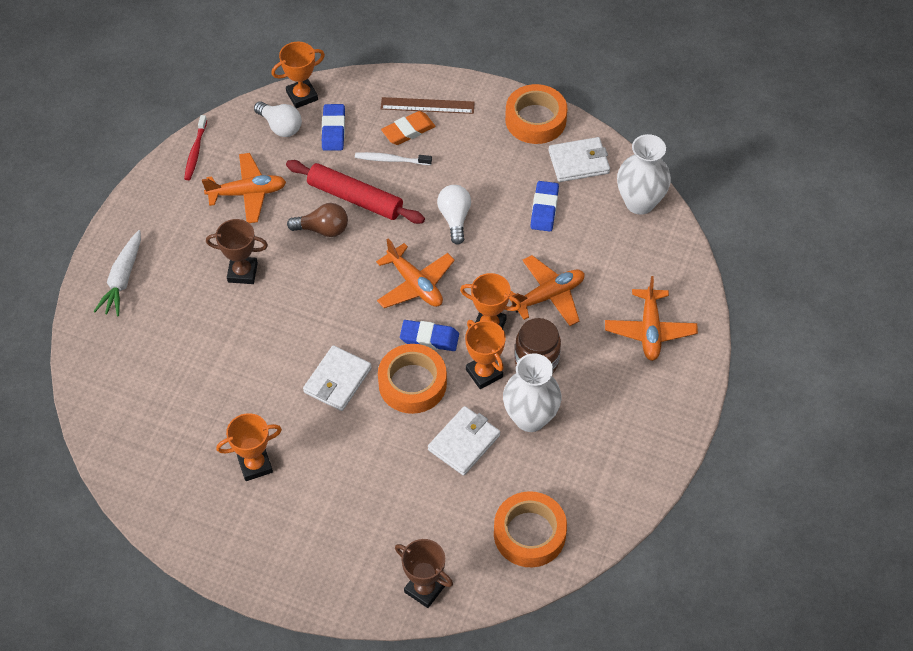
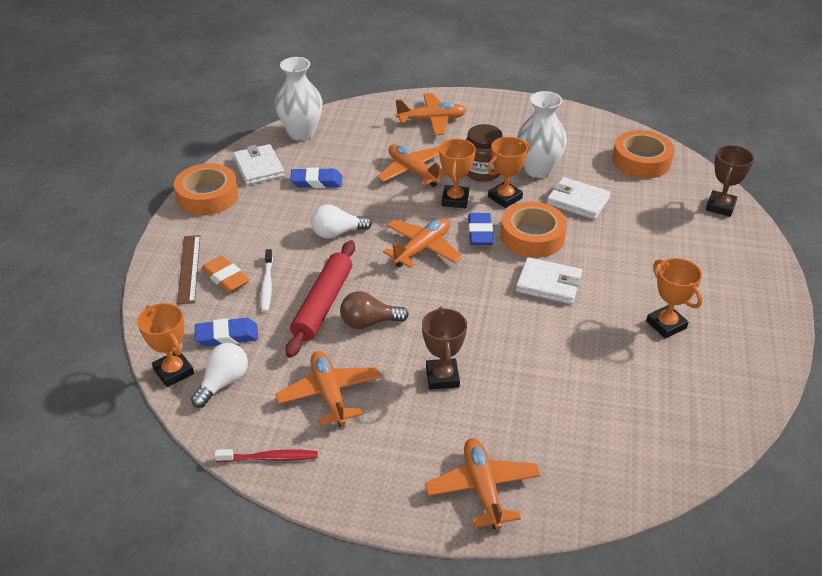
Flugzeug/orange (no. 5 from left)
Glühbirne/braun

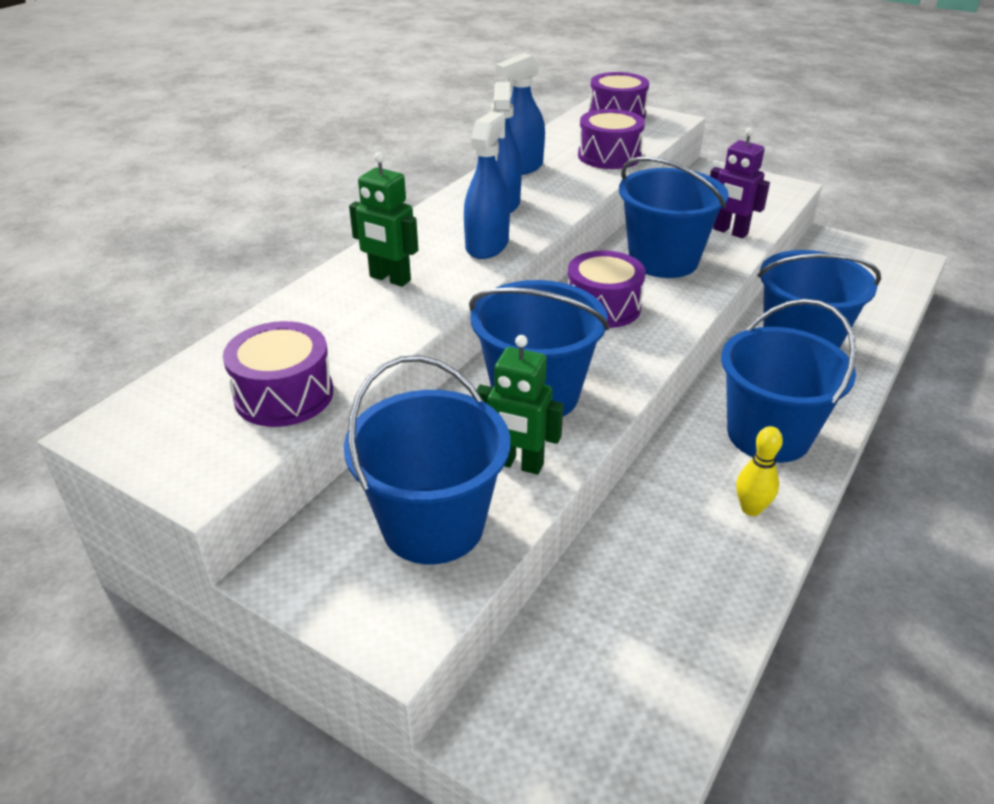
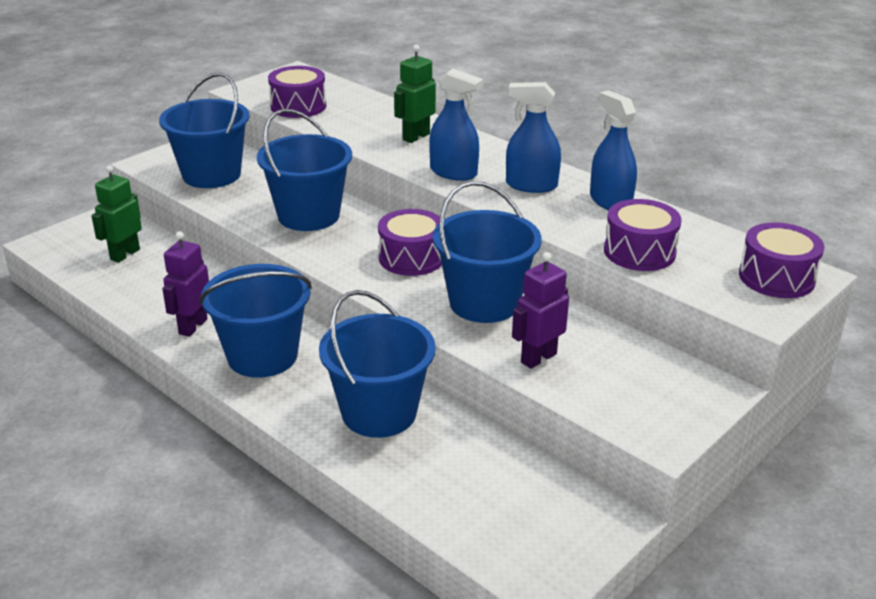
Roboter/grün (no. 1 from left)
Roboter/lila (no. 1 from left)

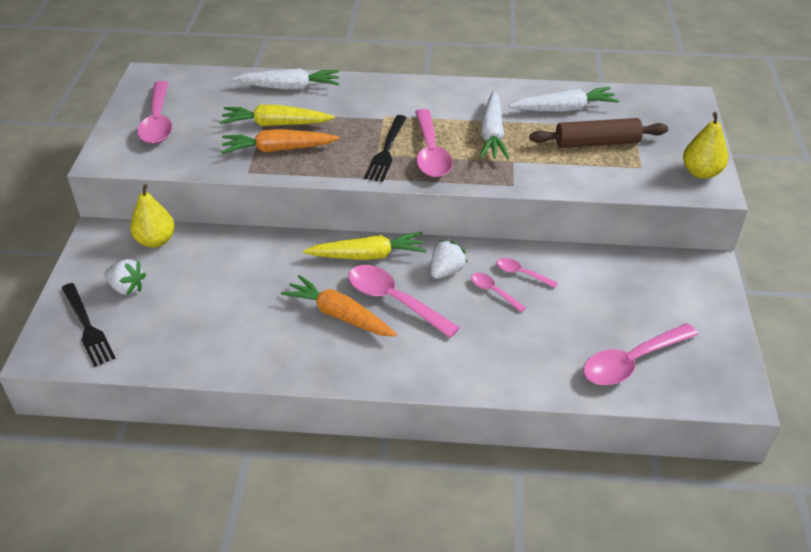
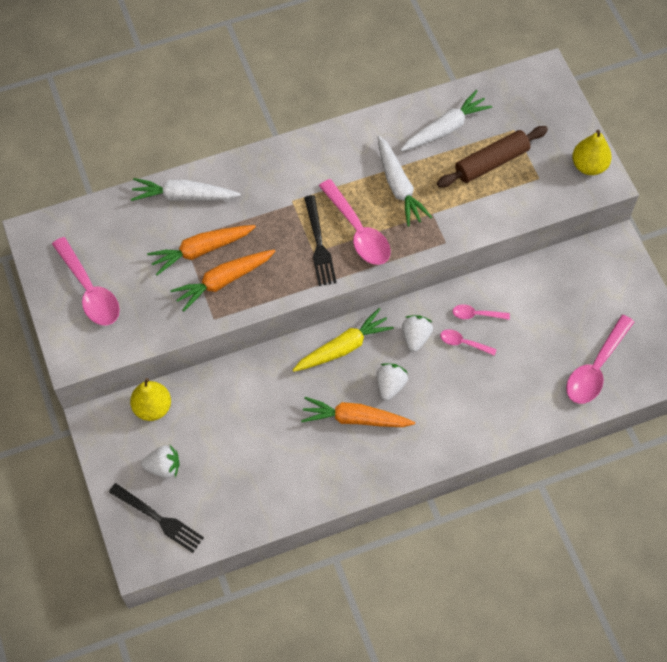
Karotte/orange (no. 1 from left)
Karotte/weiß (no. 1 from left)
Erdbeere/weiß (no. 2 from left)

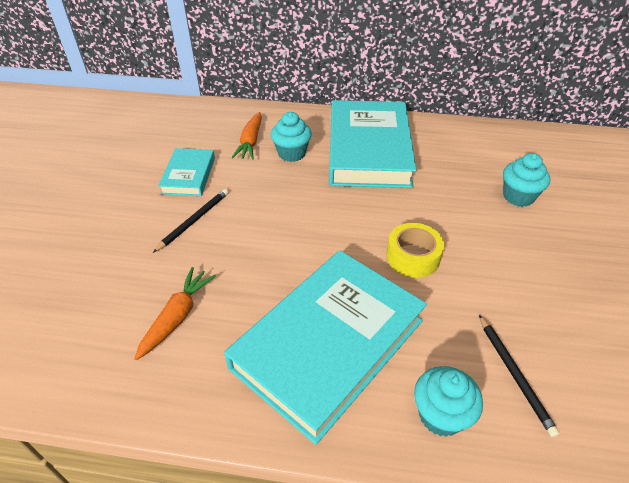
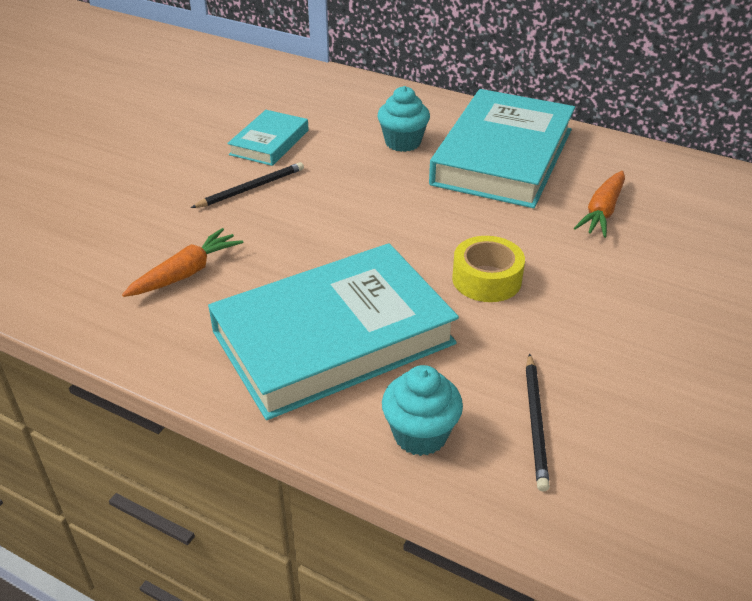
Karotte/orange (no. 2 from left)
Muffin/türkis (no. 3 from left in the first image)

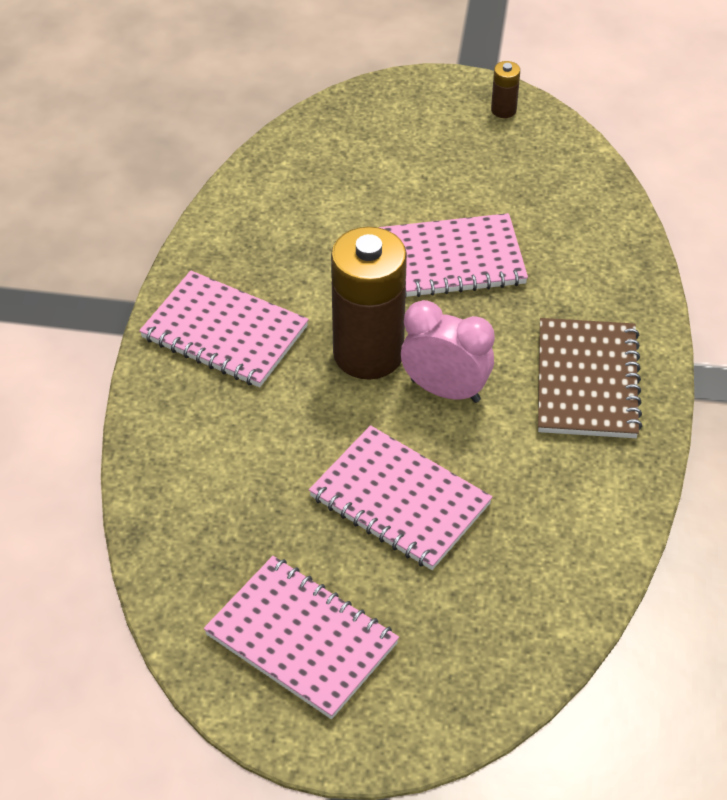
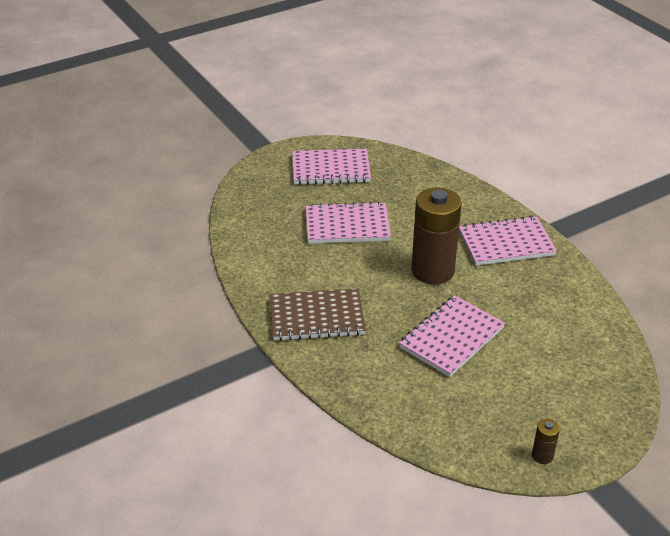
Wecker/rosa
Notizbuch/braun

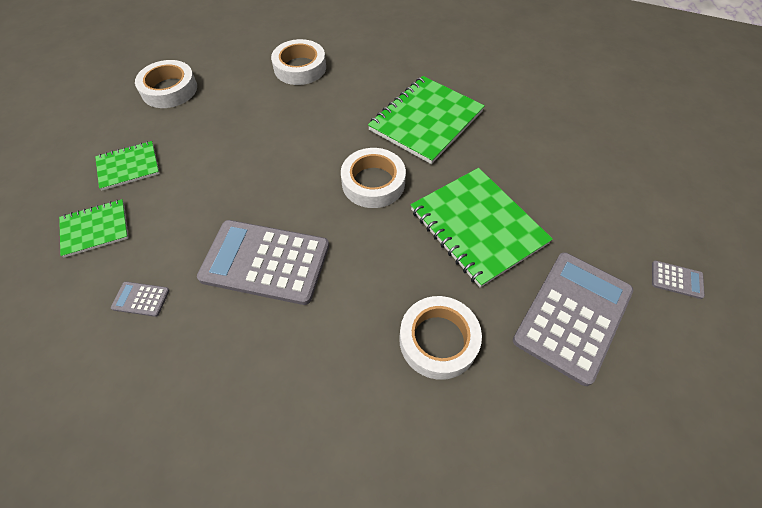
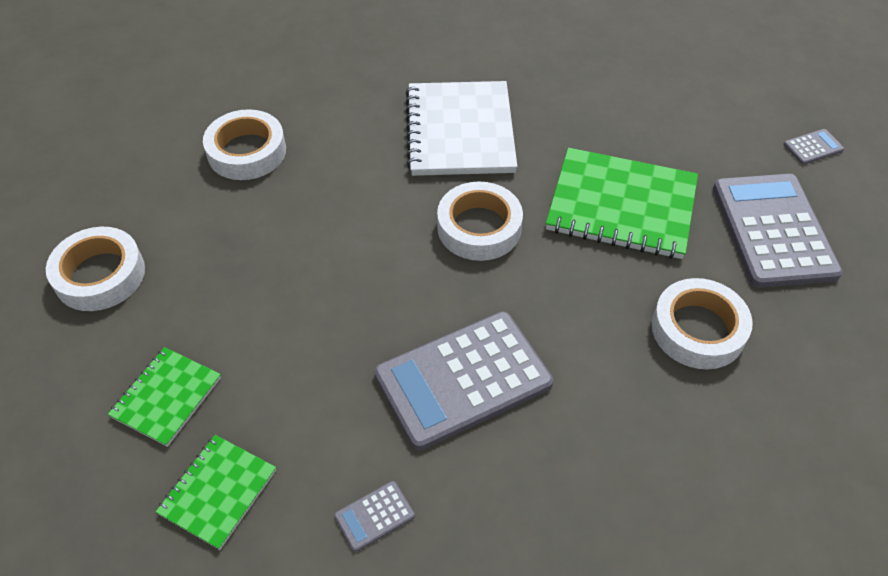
Notizbuch/weiß

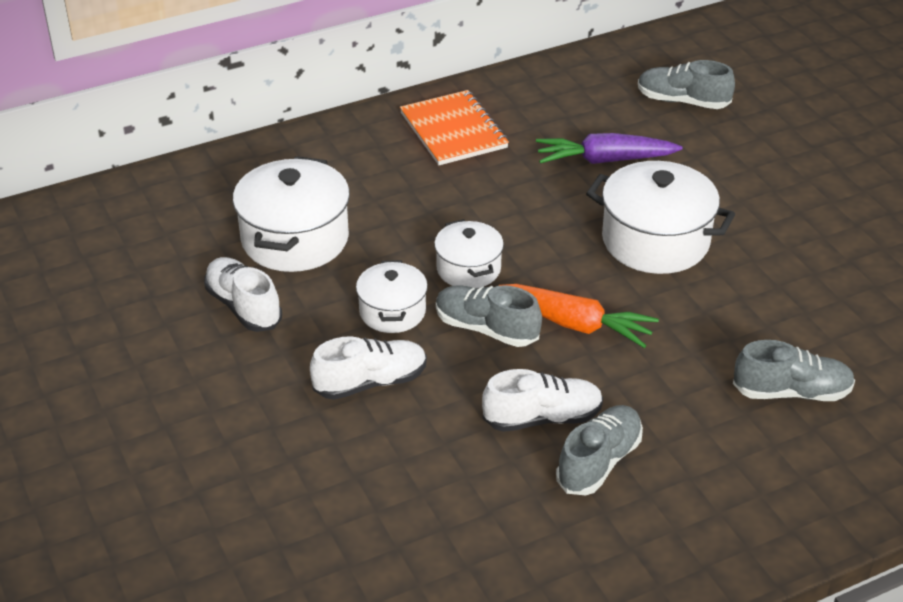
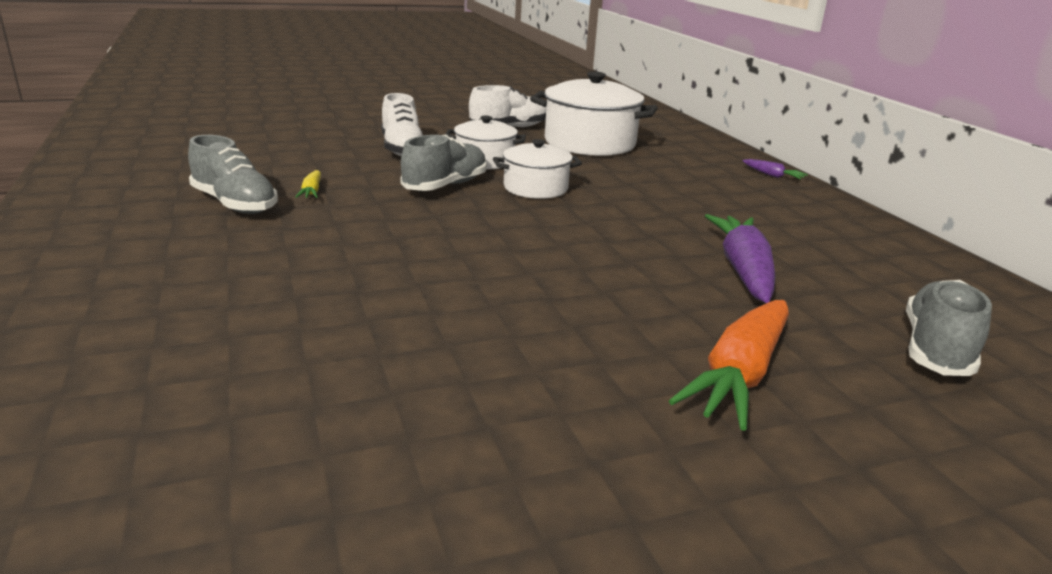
Notizbuch/orange
Karotte/gelb
Karotte/orange
Kochtopf/weiß (no. 4 from left in the first image)
Schuh/grau (no. 4 from left in the first image)
Karotte/lila (no. 2 from left)

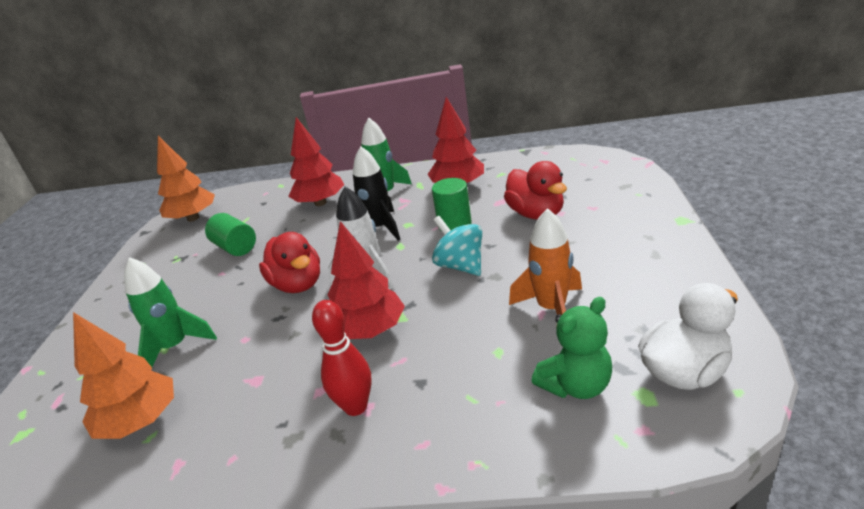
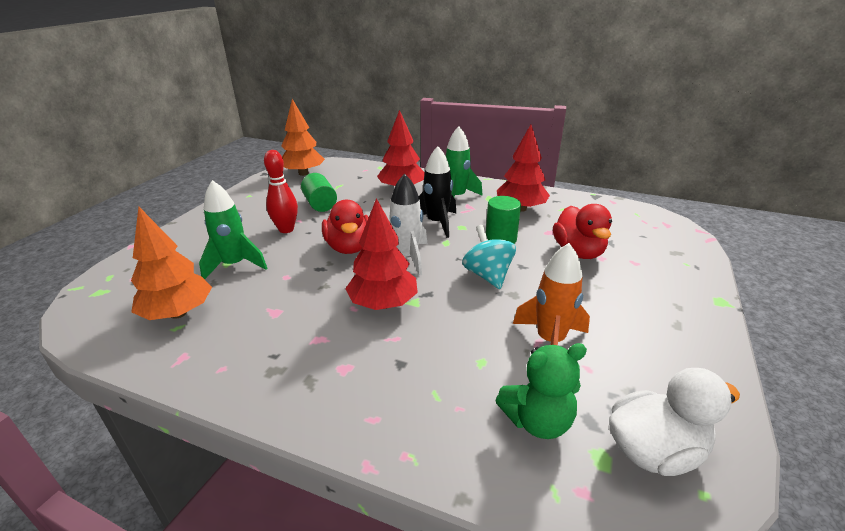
Bowlingkegel/rot

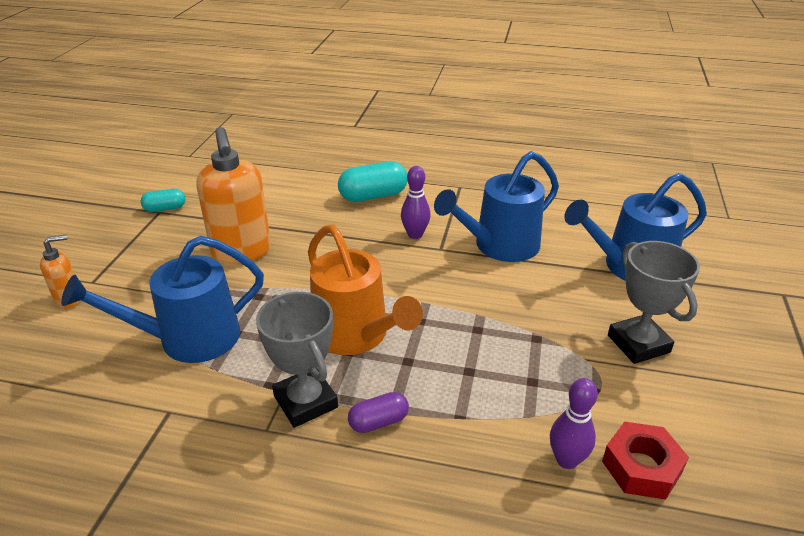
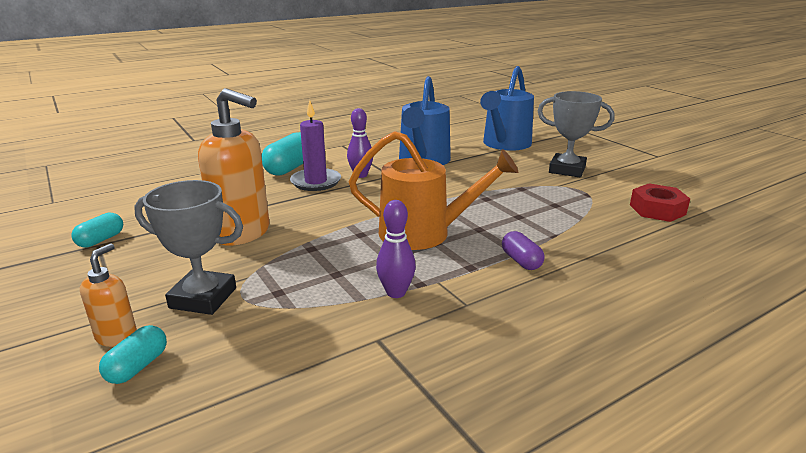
Gießkanne/blau (no. 1 from left in the first image)
Pokal/grau (no. 1 from left)
Kapsel/lila
Bowlingkegel/lila (no. 2 from left)
Kapsel/türkis (no. 2 from left)
Kerze/lila

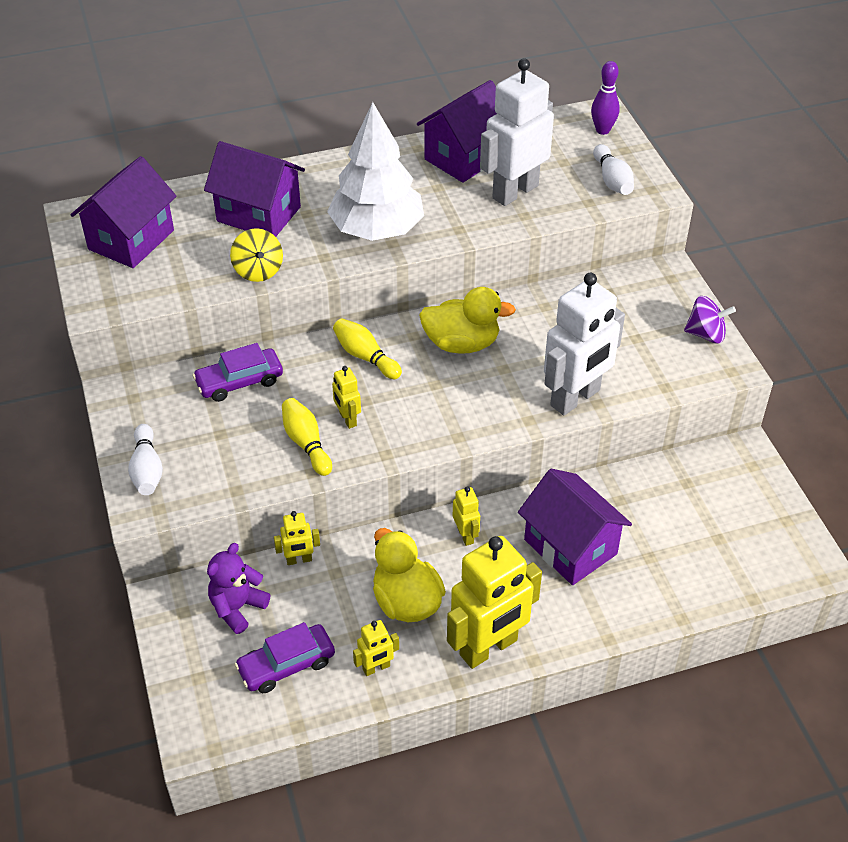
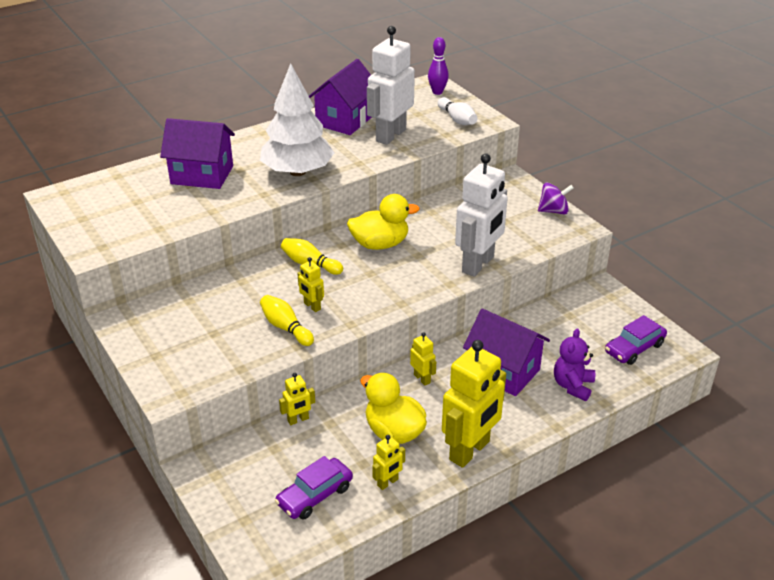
Haus/lila (no. 1 from left in the first image)
Bowlingkegel/weiß (no. 1 from left in the first image)
Auto/lila (no. 2 from left)
Teddybär/lila
Kreisel/gelb

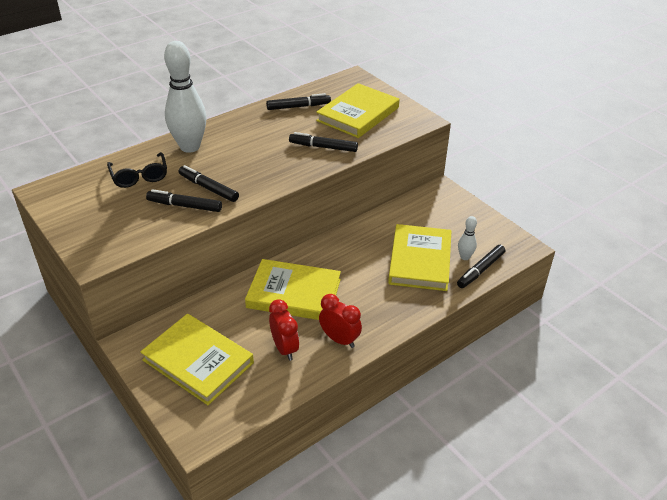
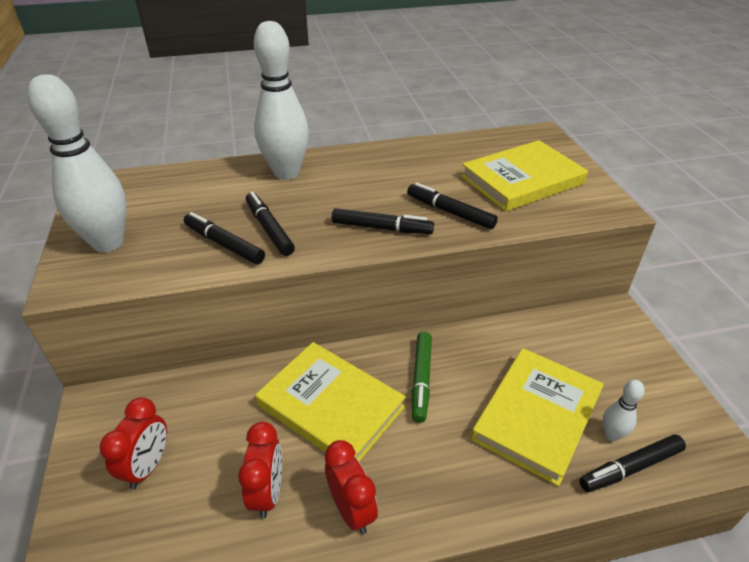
Brille/schwarz
Wecker/rot (no. 1 from left)
Filzstift/schwarz (no. 3 from left)
Bowlingkegel/weiß (no. 1 from left)
Filzstift/grün

